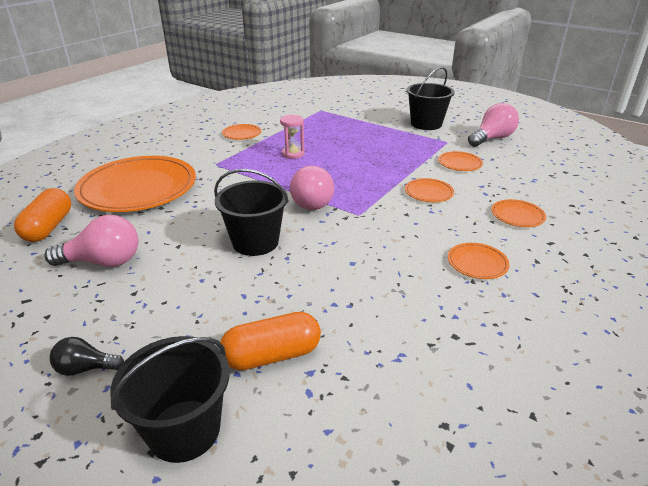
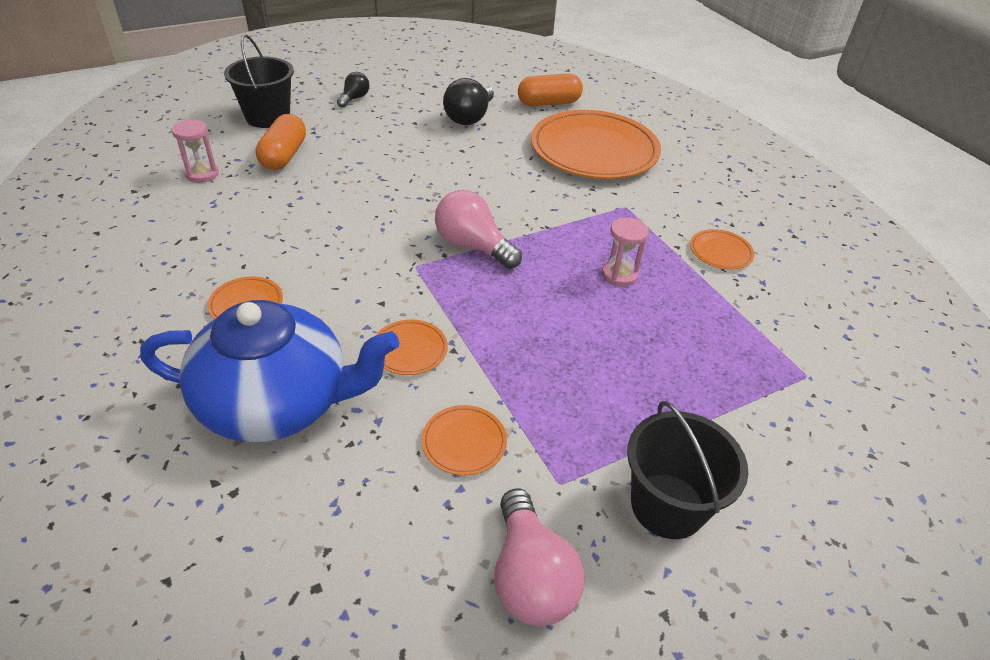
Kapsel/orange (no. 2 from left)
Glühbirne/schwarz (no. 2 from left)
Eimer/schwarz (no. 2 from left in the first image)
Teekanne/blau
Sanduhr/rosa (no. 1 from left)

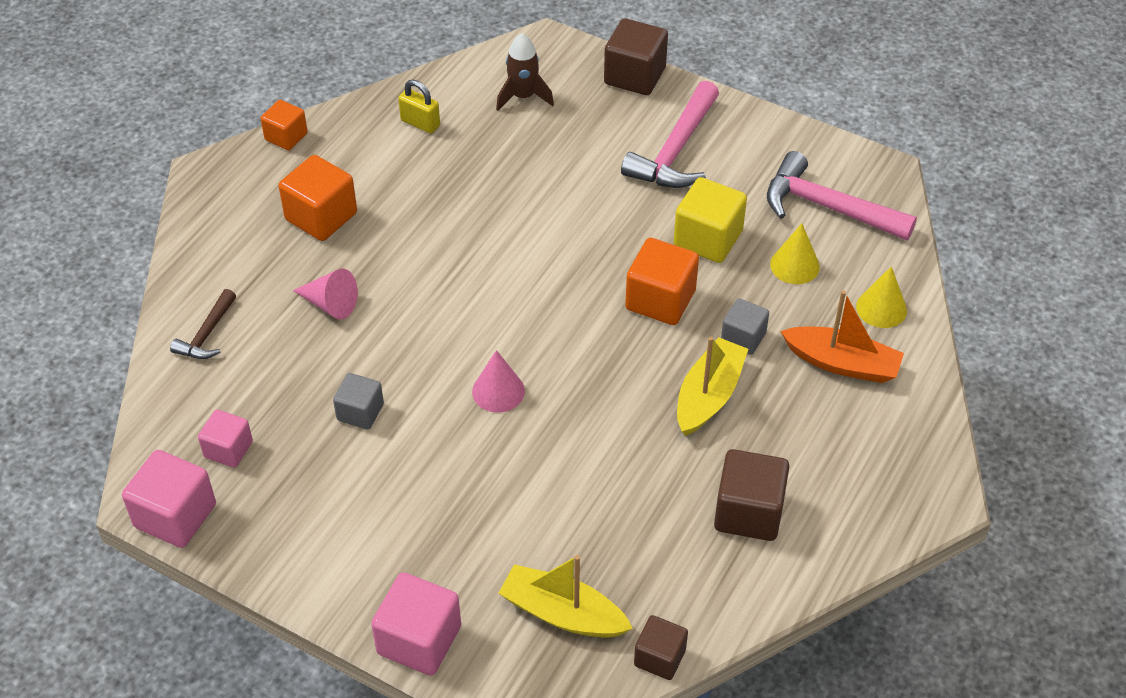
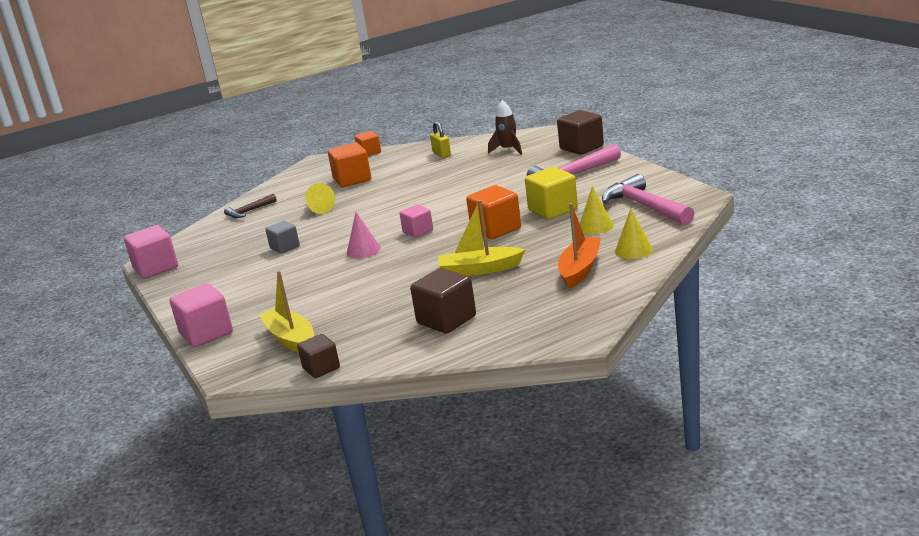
Kubus/rosa (no. 3 from left)
Kegel/gelb (no. 1 from left)
Boot/gelb (no. 2 from left)
Kubus/grau (no. 2 from left in the first image)
Boot/orange

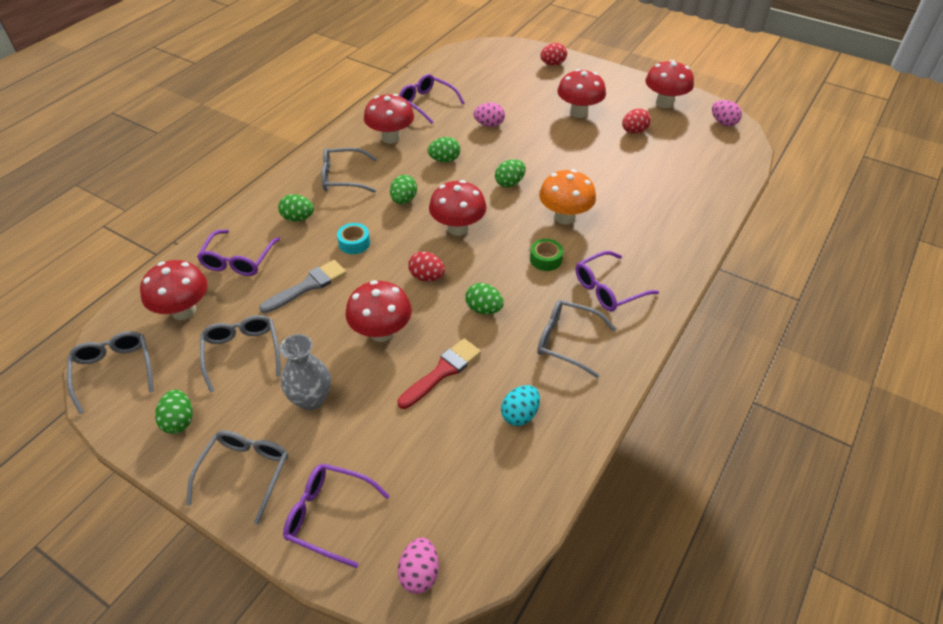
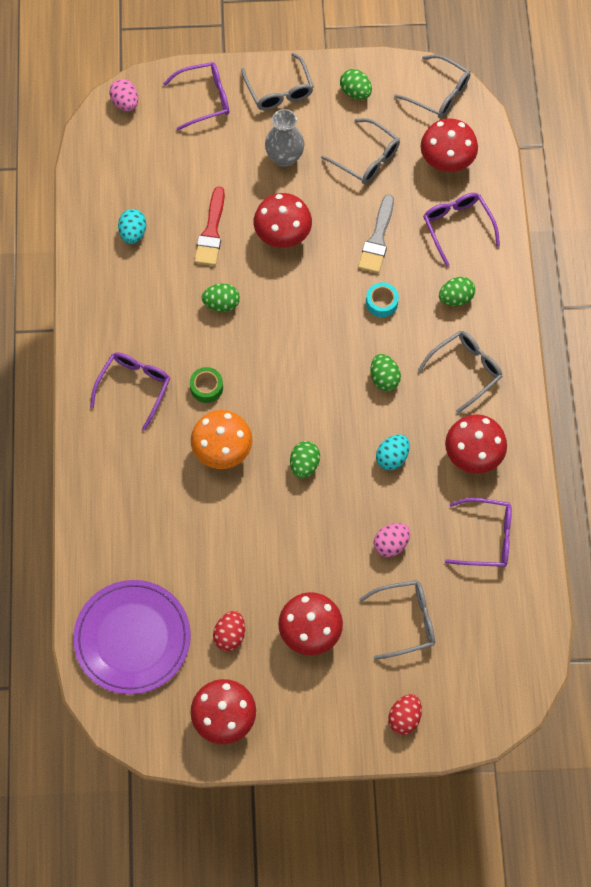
Ei/rot (no. 1 from left in the first image)
Ei/türkis (no. 2 from left)
Pilz/rot (no. 4 from left in the first image)
Brille/grau (no. 3 from left)
Ei/rosa (no. 3 from left in the first image)
Teller/lila

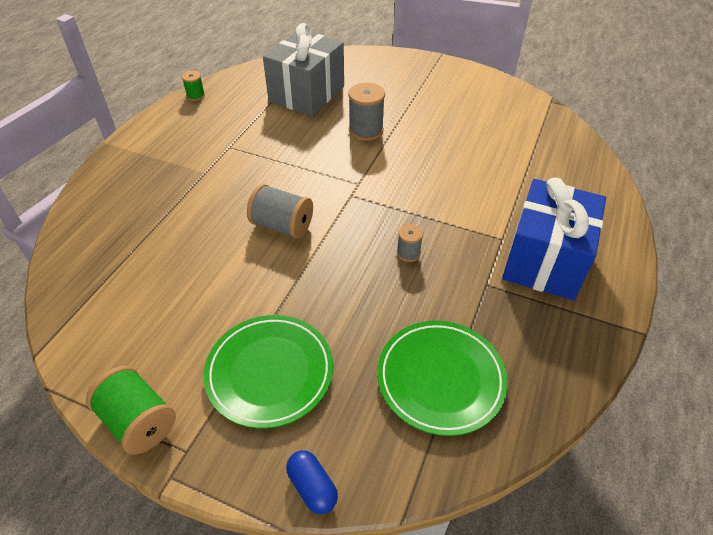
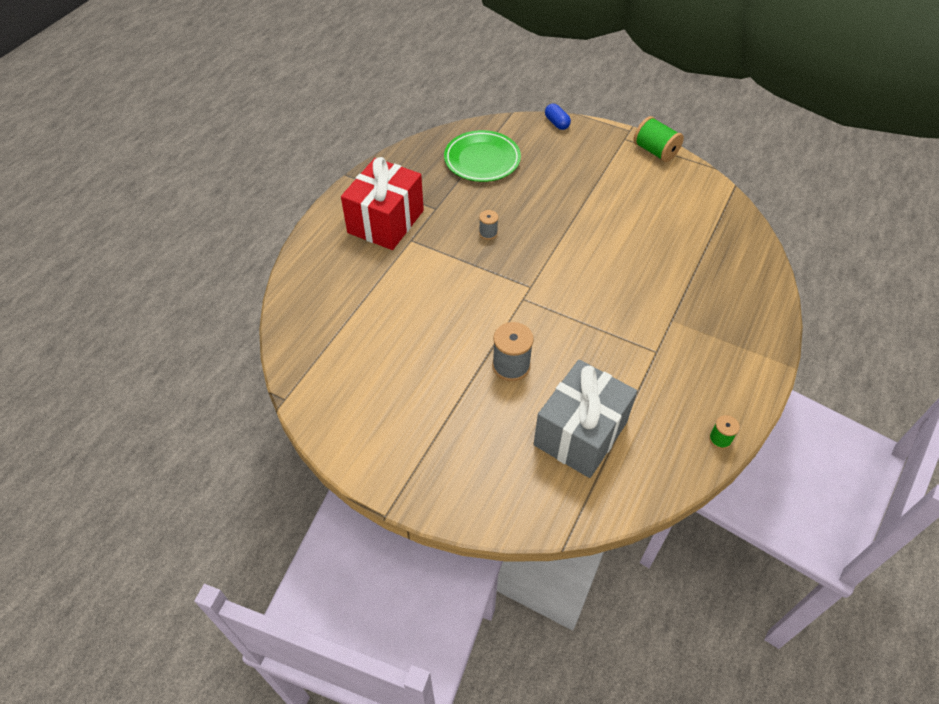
Teller/grün (no. 1 from left in the first image)
Garnrolle/grau (no. 1 from left in the first image)
Geschenk/rot

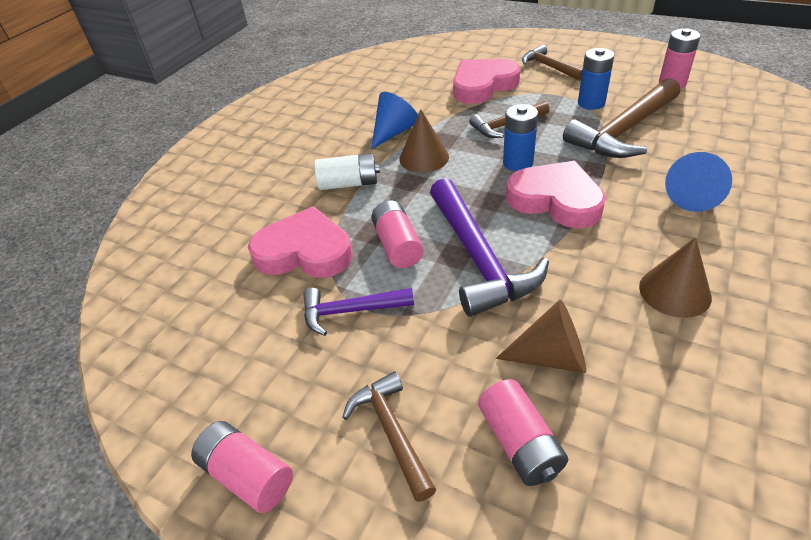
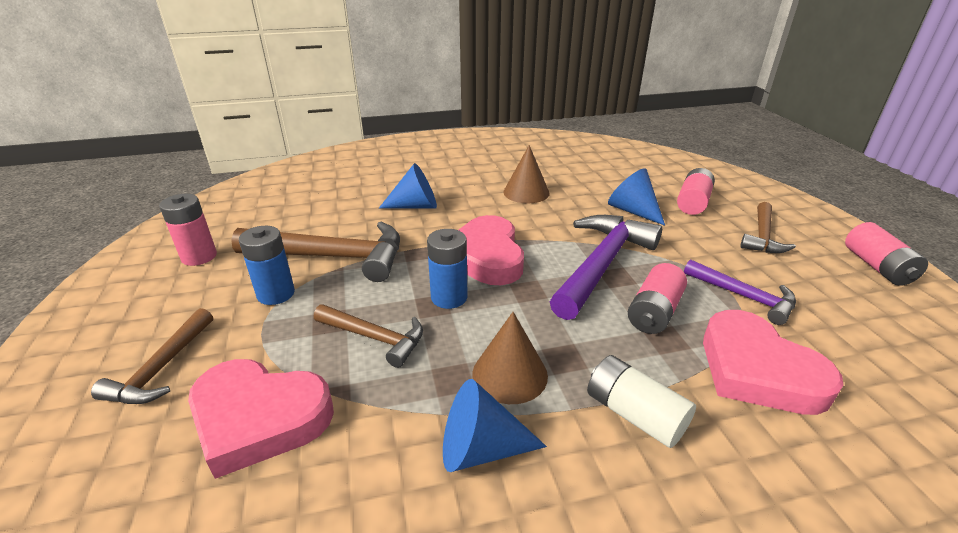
Kegel/blau (no. 3 from left)

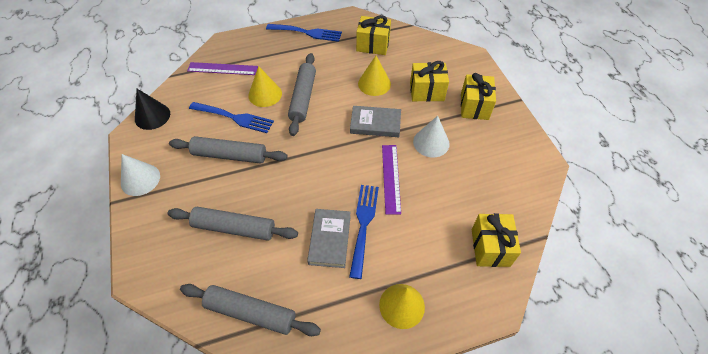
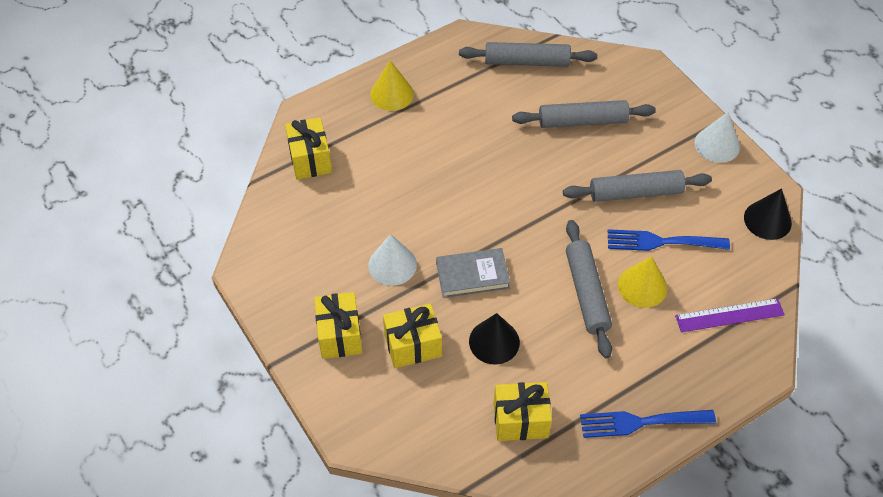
Buch/grau (no. 1 from left in the first image)
Gabel/blau (no. 3 from left in the first image)
Kegel/schwarz (no. 1 from left)
Lineal/lila (no. 2 from left in the first image)

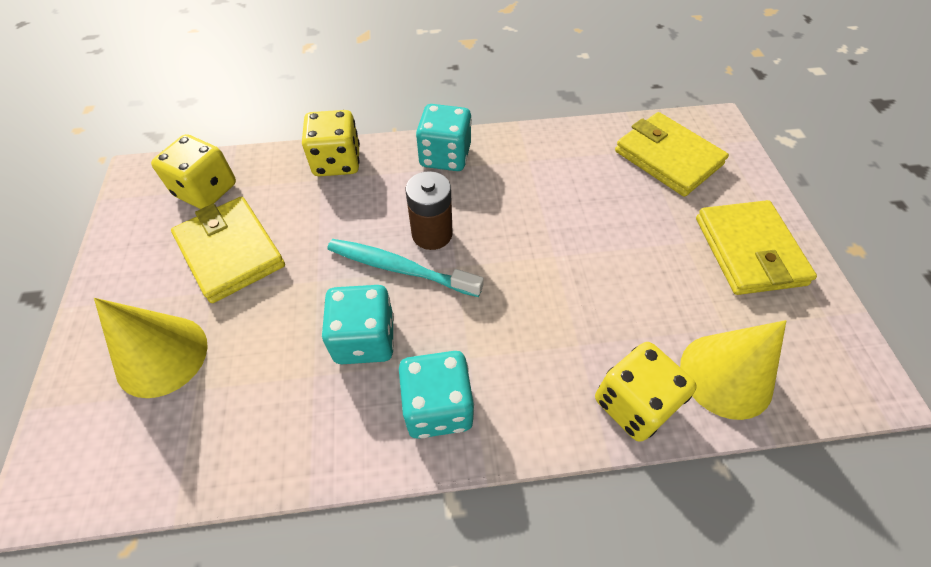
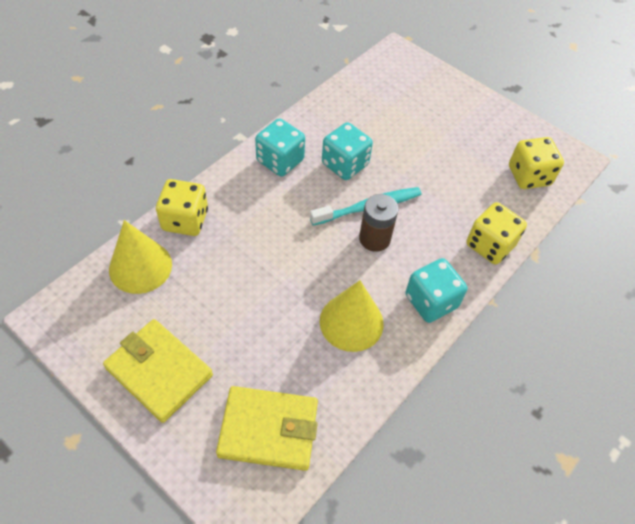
Kegel/gelb (no. 2 from left)
Geldbörse/gelb (no. 1 from left in the first image)

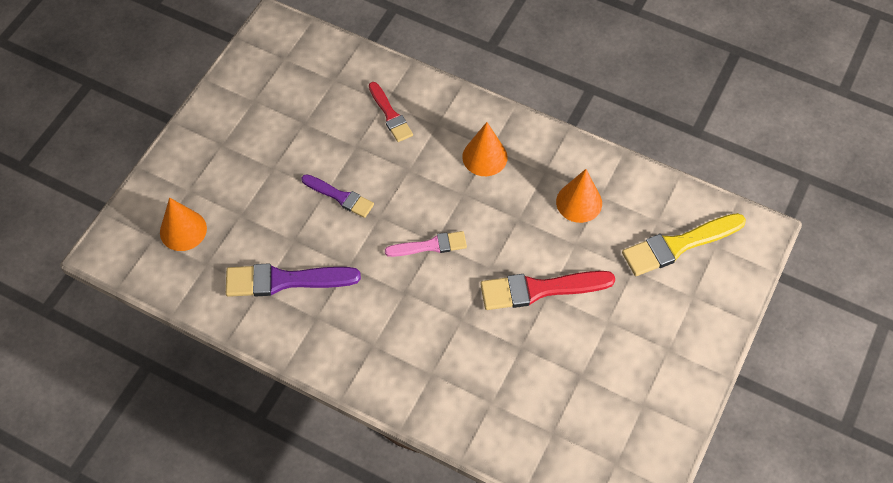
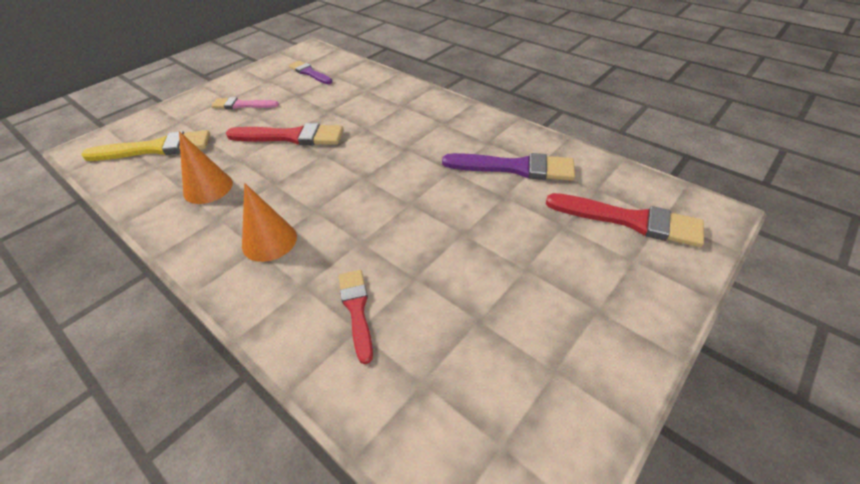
Pinsel/rot (no. 3 from left)
Pinsel/lila (no. 1 from left)
Pinsel/rosa

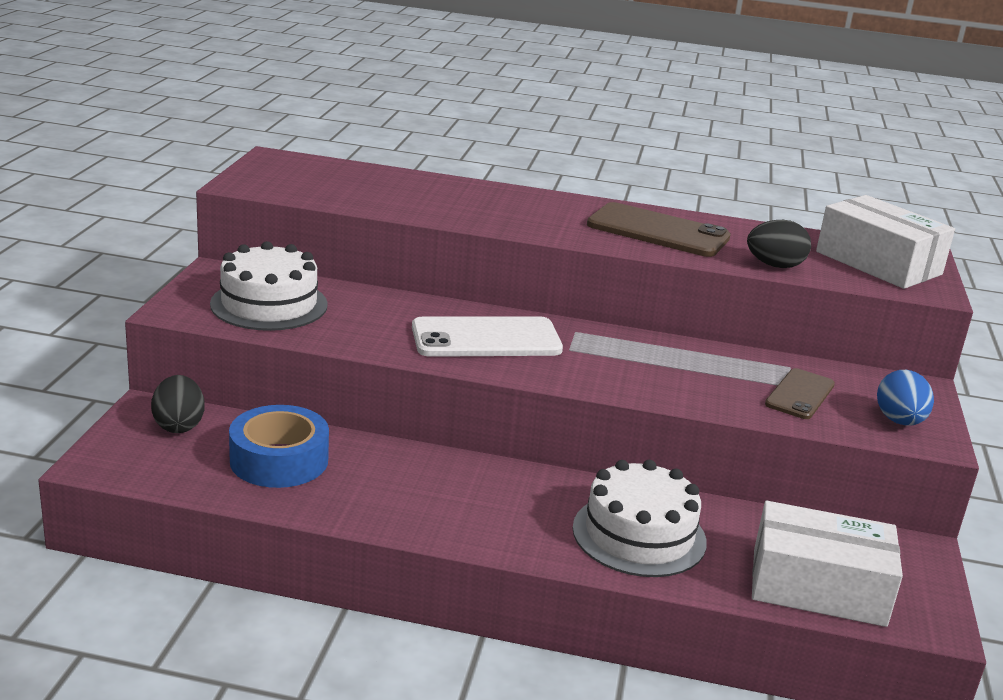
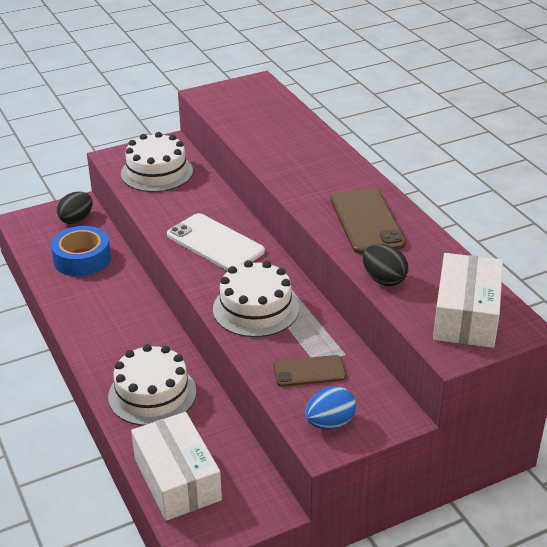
Kuchen/weiß (no. 3 from left)

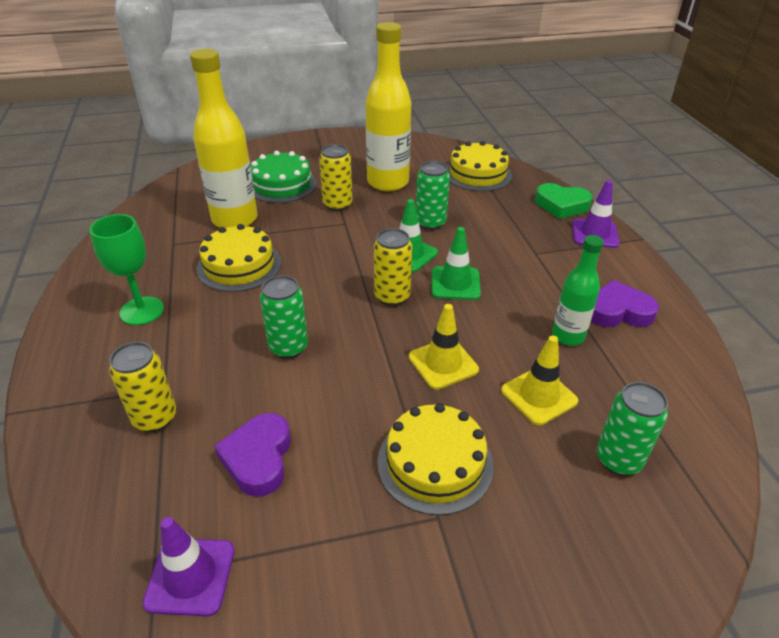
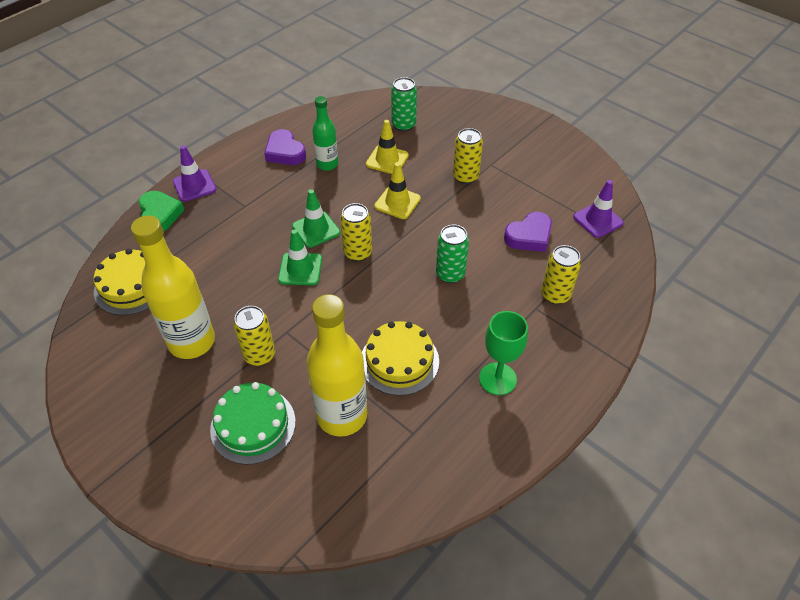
Dose/gelb (no. 3 from left)
Dose/grün (no. 2 from left in the first image)

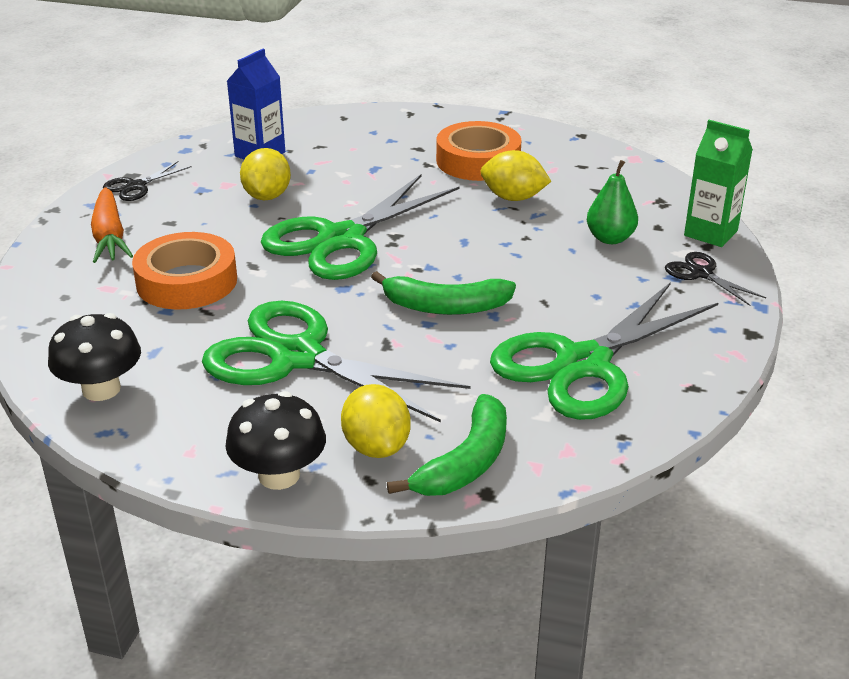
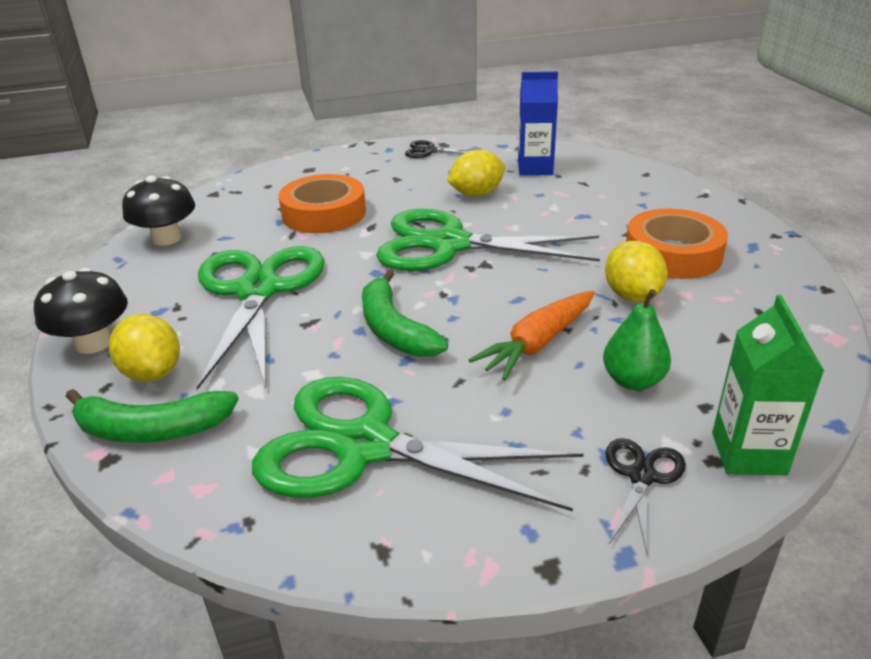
Karotte/orange
Zitrone/gelb (no. 1 from left)

